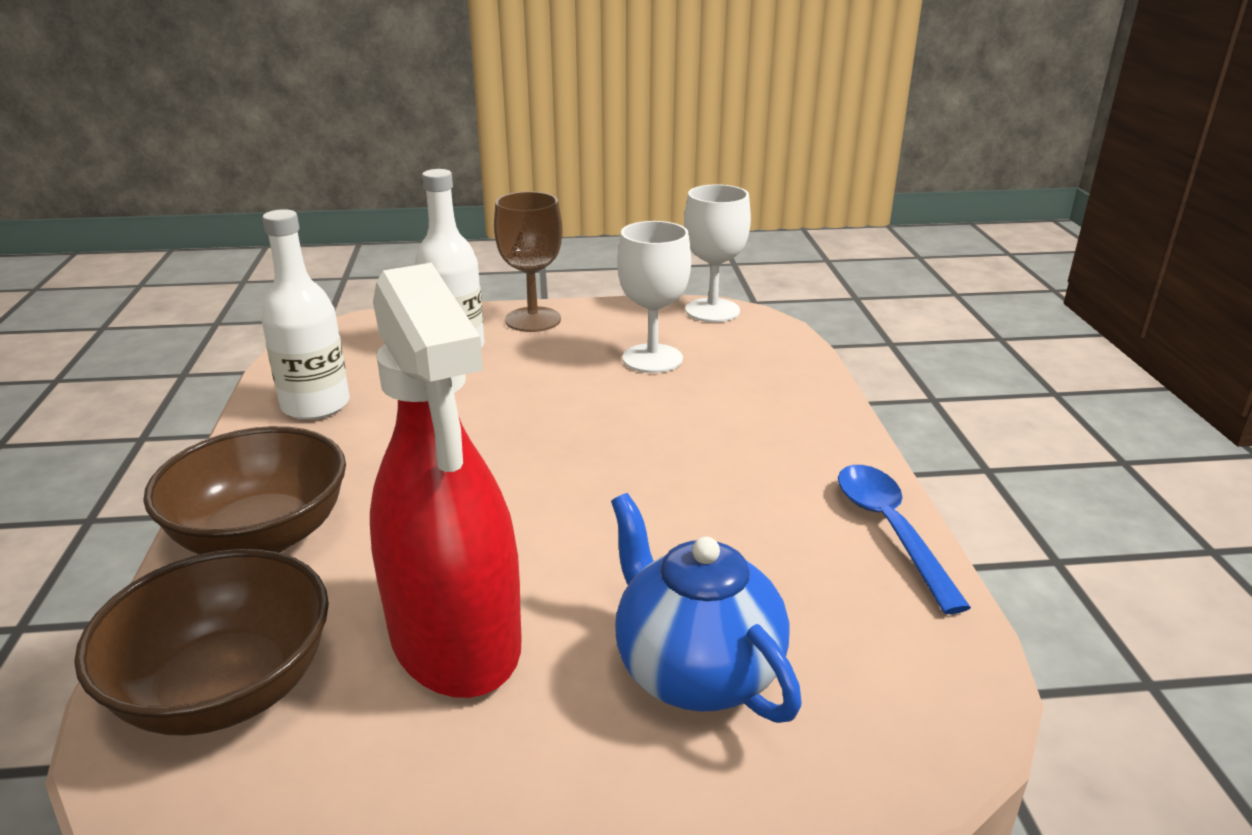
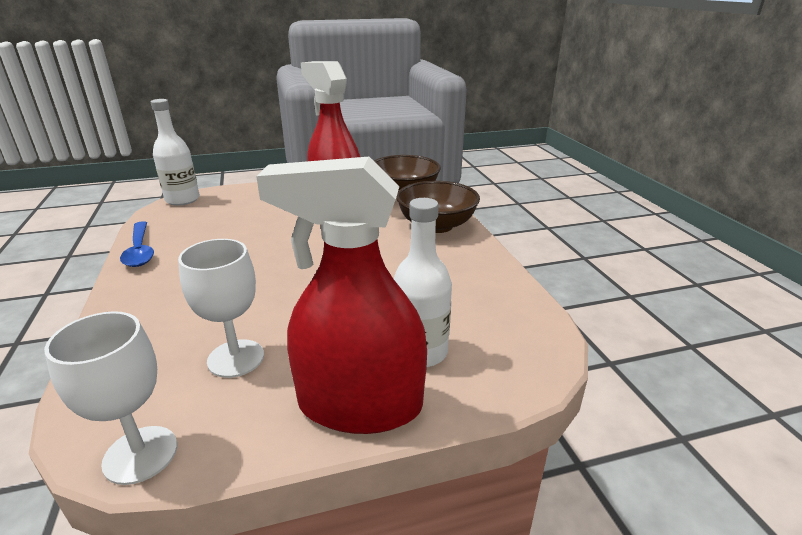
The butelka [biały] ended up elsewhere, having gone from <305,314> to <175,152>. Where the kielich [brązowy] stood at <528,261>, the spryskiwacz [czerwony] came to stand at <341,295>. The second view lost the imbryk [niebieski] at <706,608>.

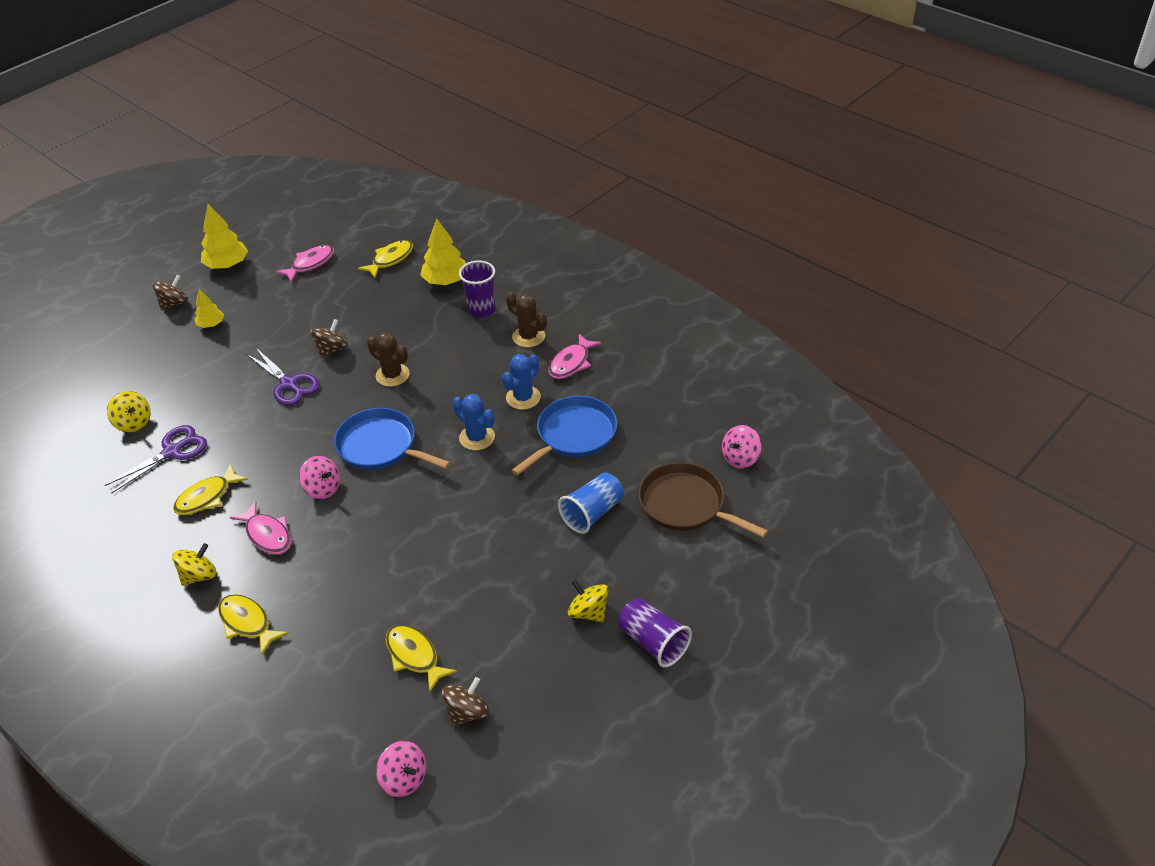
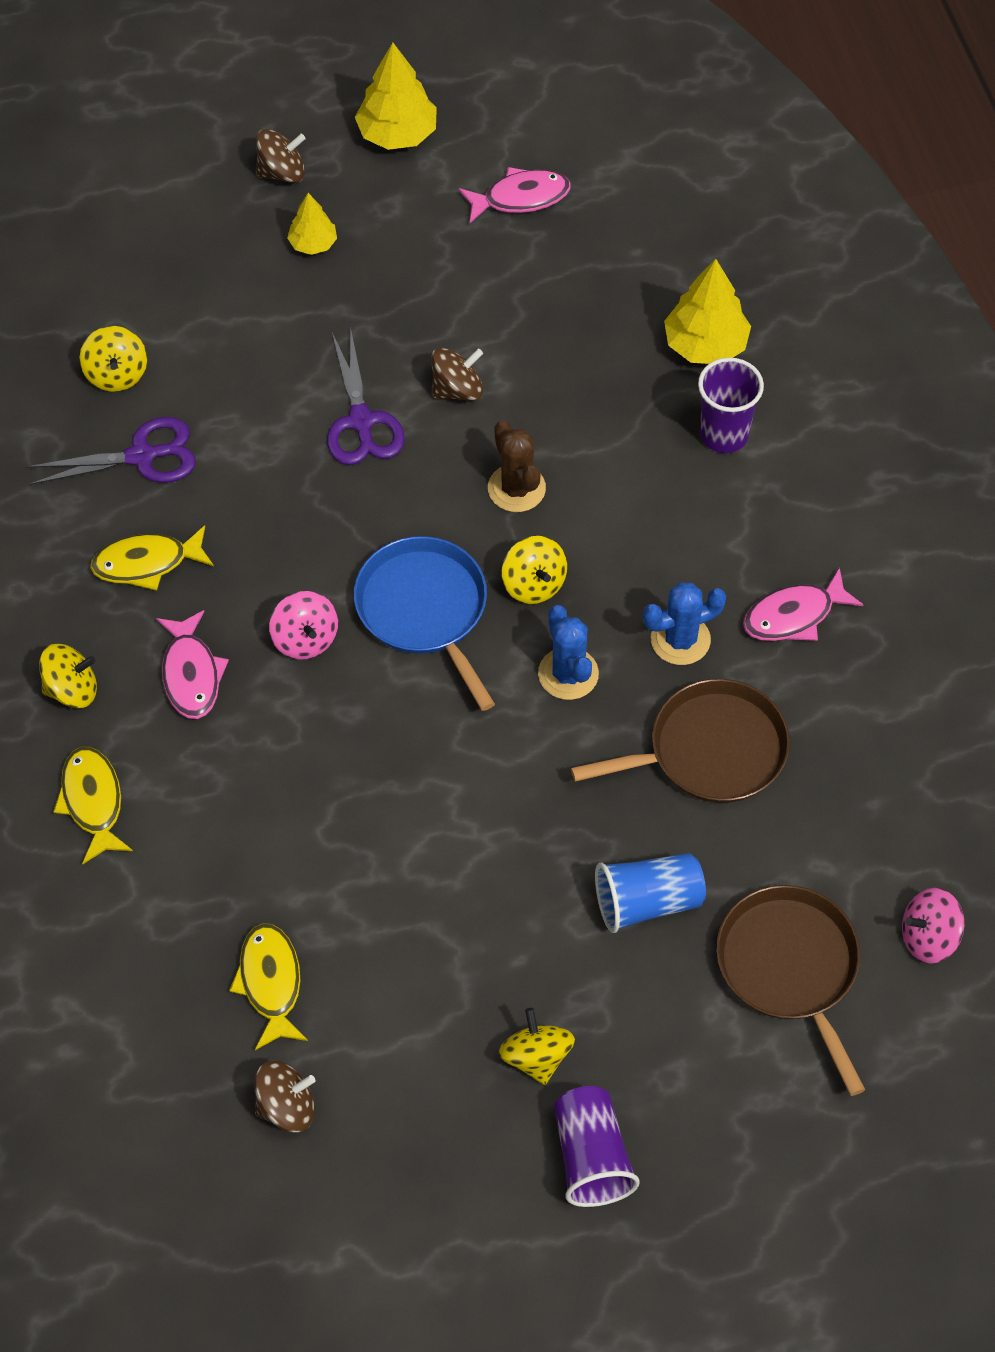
The second view gained the bączek [żółty] at <534,570>. What was the patelnia [niebieski] at <564,436> turned into the patelnia [brązowy] at <680,741>. The second view lost the ryba [żółty] at <385,259>. The second view lost the bączek [różowy] at <401,769>. The second view lost the kaktus [brązowy] at <526,319>.

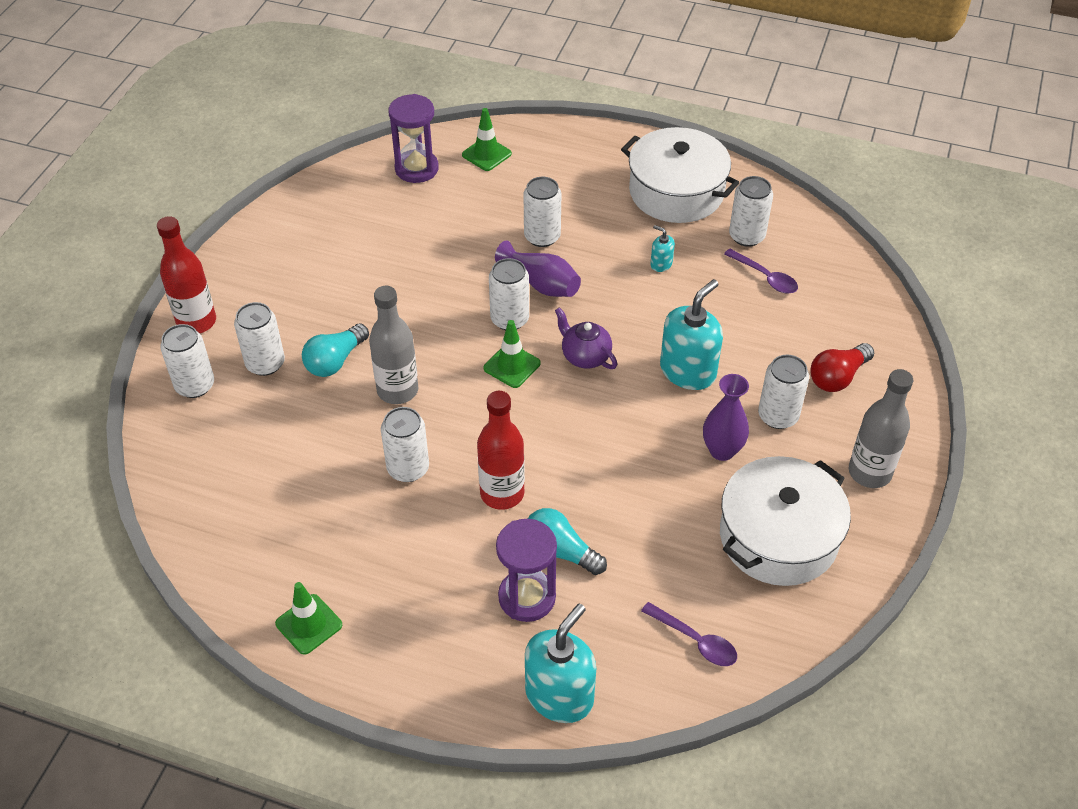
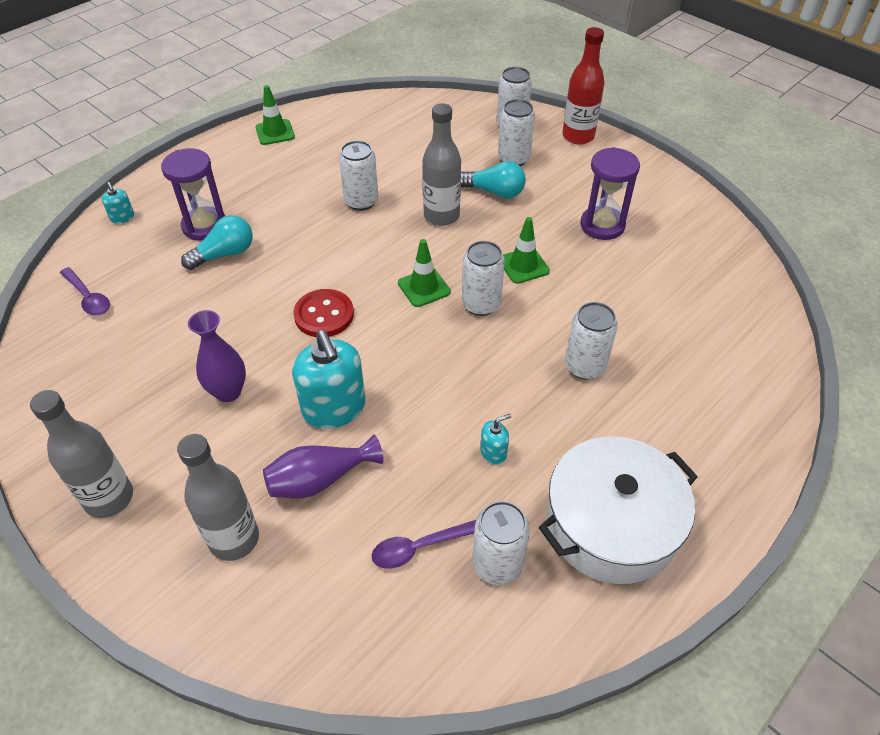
The łyżka [fioletowy] at <689,634> ended up facing another way, 105 degrees counterclockwise from before. The size of the dozownik mydła [turkusowy] at <560,663> changed by a factor of 0.46. Where the żarówka [czerwony] stood at <842,367>, the butelka [szary] came to stand at <218,497>. The wazon [fioletowy] ended up elsewhere, having gone from <538,268> to <323,466>. The second view gained the guzik [czerwony] at <323,313>. The żarówka [turkusowy] at <335,350> ended up facing another way, 135 degrees clockwise from before. The pachołek [zielony] ended up elsewhere, having gone from <487,139> to <526,250>. The klepsydra [fioletowy] ended up elsewhere, having gone from <413,138> to <610,193>. The second view lost the butelka [czerwony] at <501,450>. The second view lost the imbryk [fioletowy] at <586,338>. The second view lost the garnek [biały] at <785,521>. The second view lost the puszka [biały] at <783,392>.

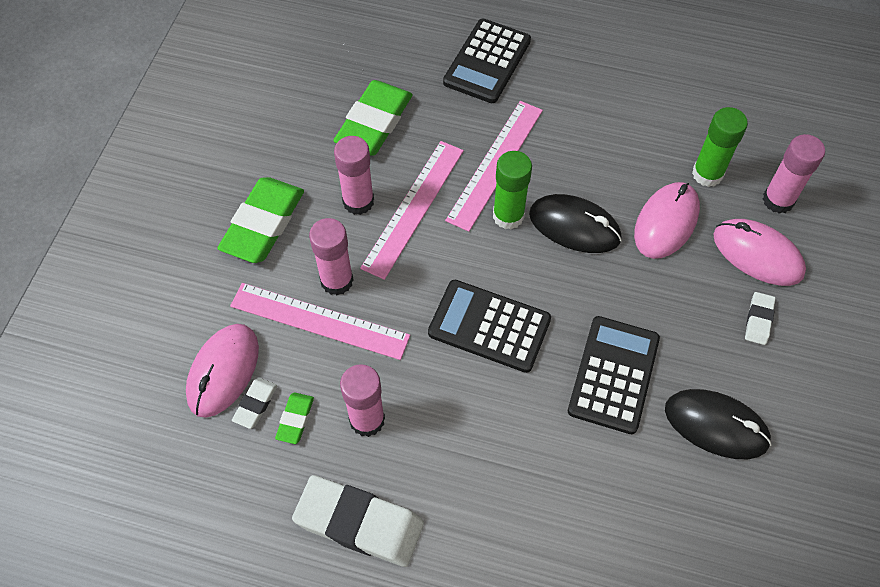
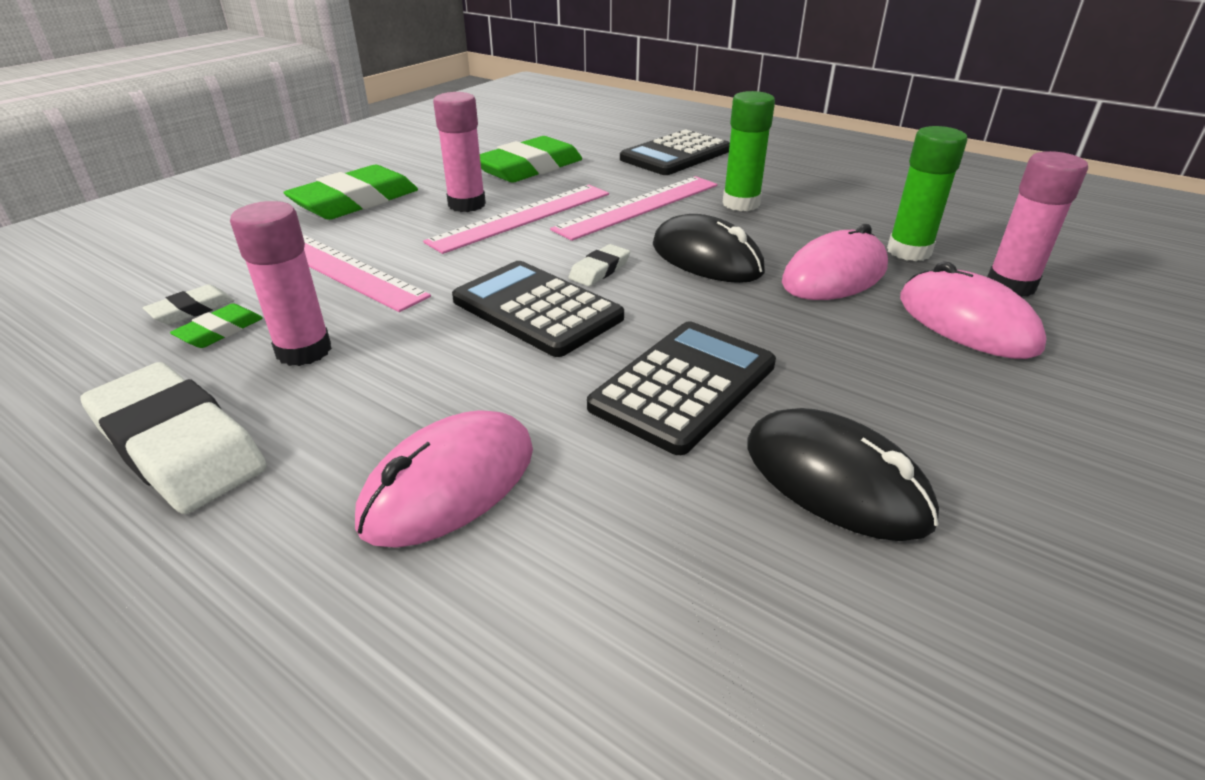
The myszka [różowy] ended up elsewhere, having gone from <222,371> to <444,479>. The gumka do mazania [biały] ended up elsewhere, having gone from <760,318> to <599,265>. The klej w sztyfcie [zielony] ended up elsewhere, having gone from <512,190> to <748,151>. The second view lost the klej w sztyfcie [różowy] at <331,256>.

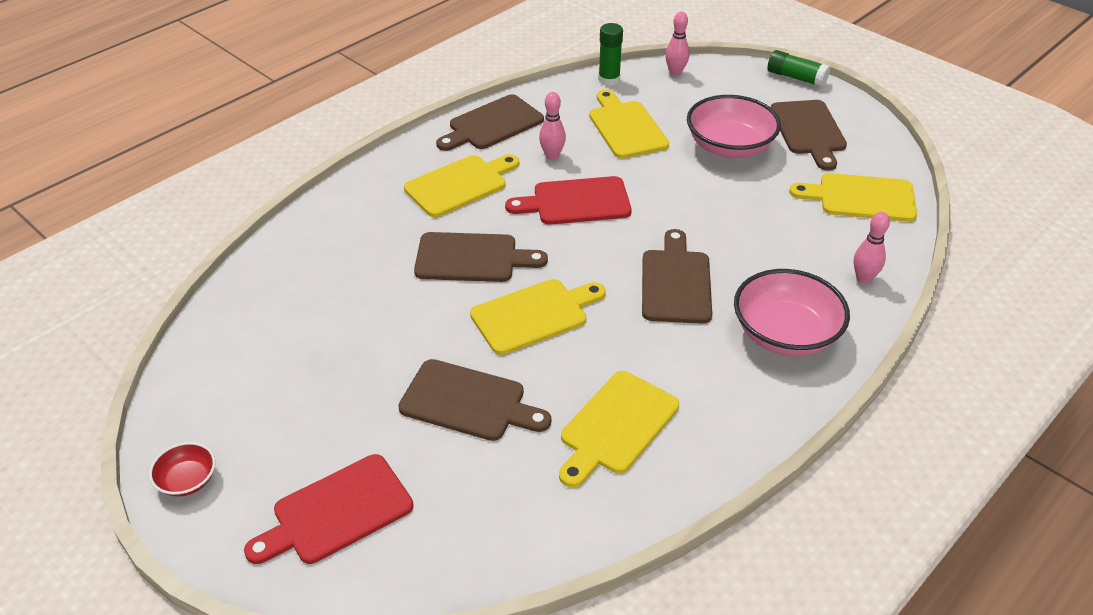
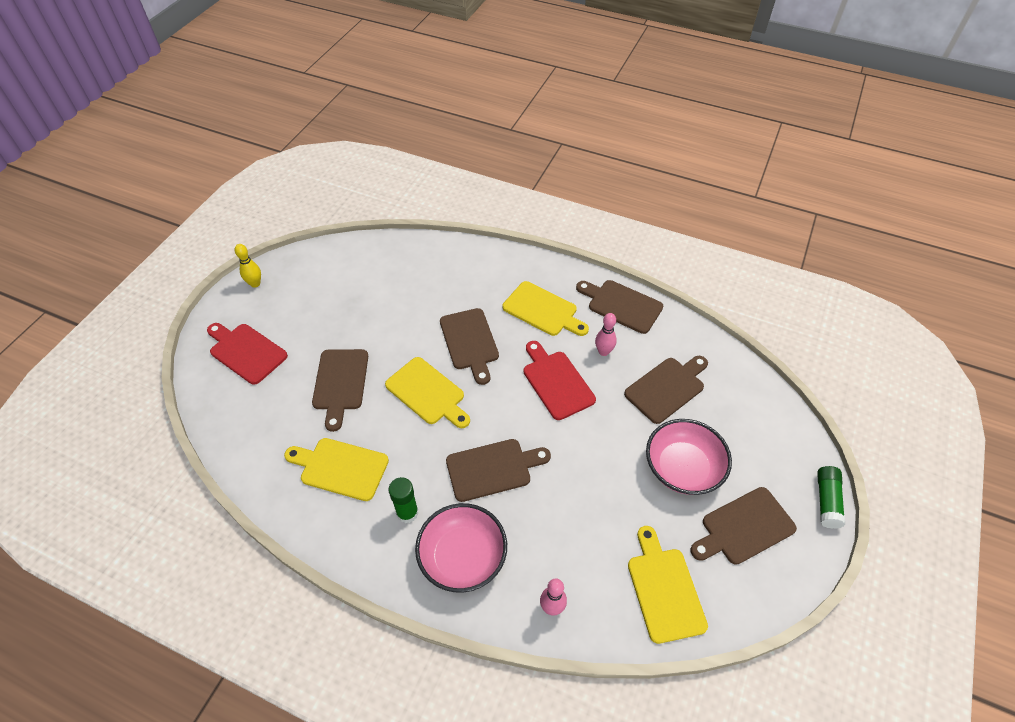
Where the miska [czerwony] stood at <182,469>, the kręgiel [żółty] came to stand at <248,266>. The klej w sztyfcie [zielony] ended up elsewhere, having gone from <610,54> to <403,500>. What was the deska do krojenia [żółty] at <629,124> turned into the deska do krojenia [brązowy] at <666,390>. The second view lost the kręgiel [różowy] at <677,43>.

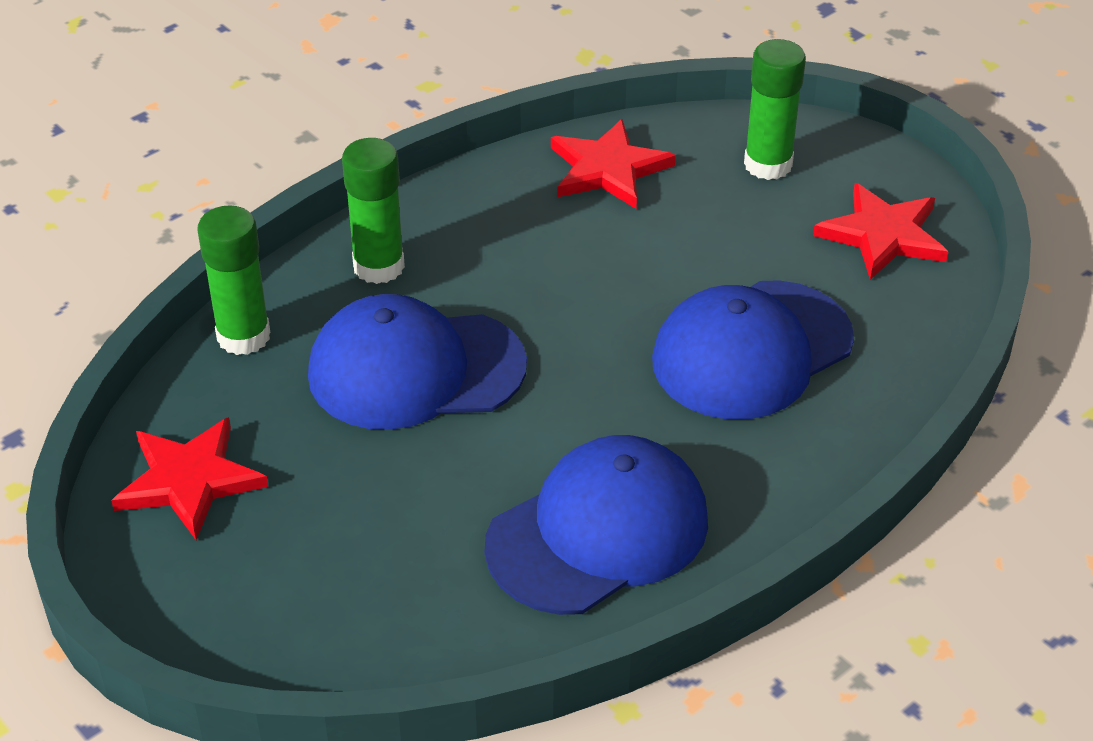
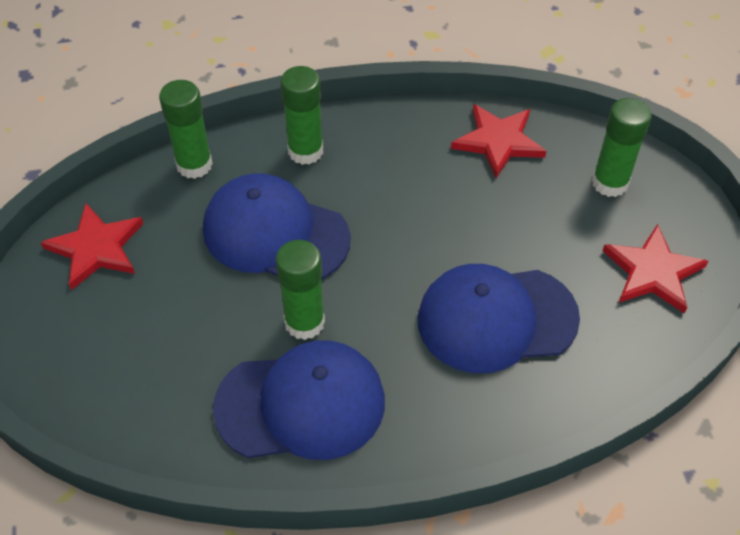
The second view gained the klej w sztyfcie [zielony] at <300,290>.

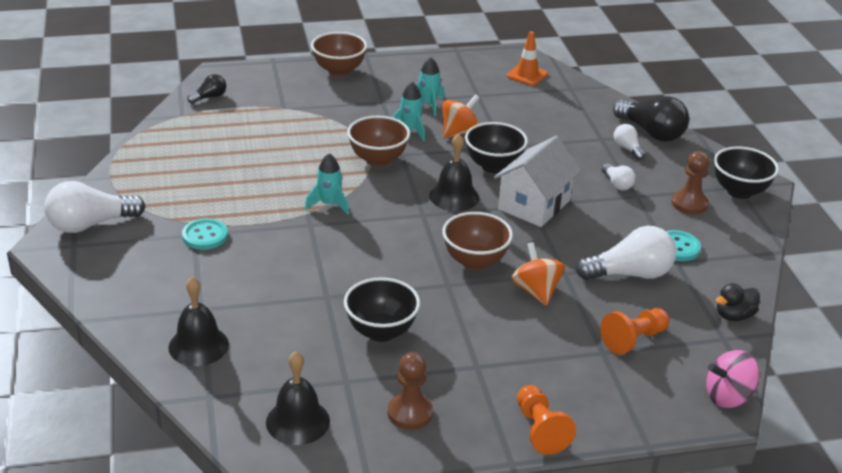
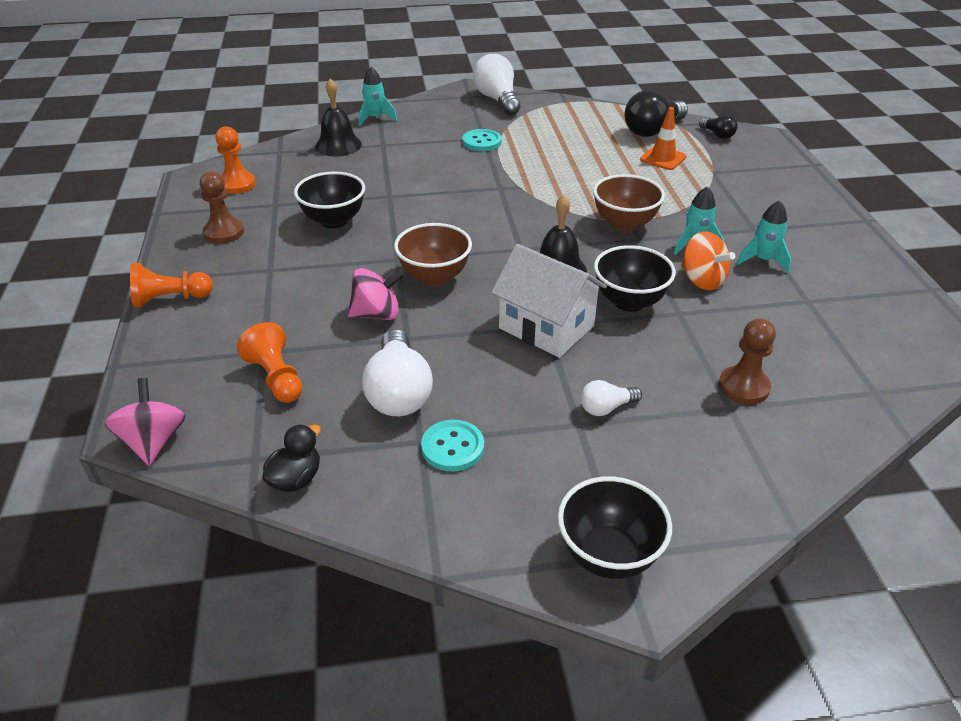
Where the dzwonek [czarny] stood at <298,398>, the pionek [pomarańczowy] came to stand at <235,160>. The kaczka [czarny] at <738,302> ended up facing another way, 60 degrees clockwise from before. What was the bączek [pomarańczowy] at <538,274> turned into the bączek [różowy] at <376,294>. The rakieta [turkusowy] ended up elsewhere, having gone from <327,184> to <378,96>. The żarówka [czarny] ended up elsewhere, having gone from <651,119> to <656,113>. The pachołek [pomarańczowy] ended up elsewhere, having gone from <527,58> to <663,138>. The pionek [brązowy] ended up elsewhere, having gone from <691,183> to <747,361>. The second view lost the miska [brązowy] at <339,54>. The second view lost the żarówka [biały] at <629,142>.

